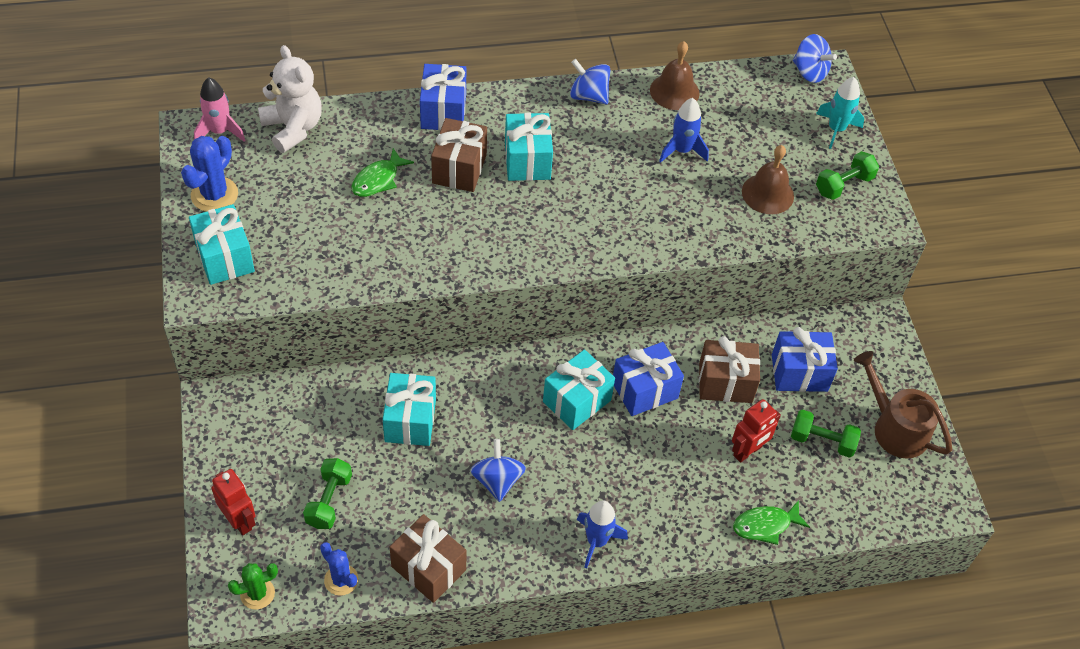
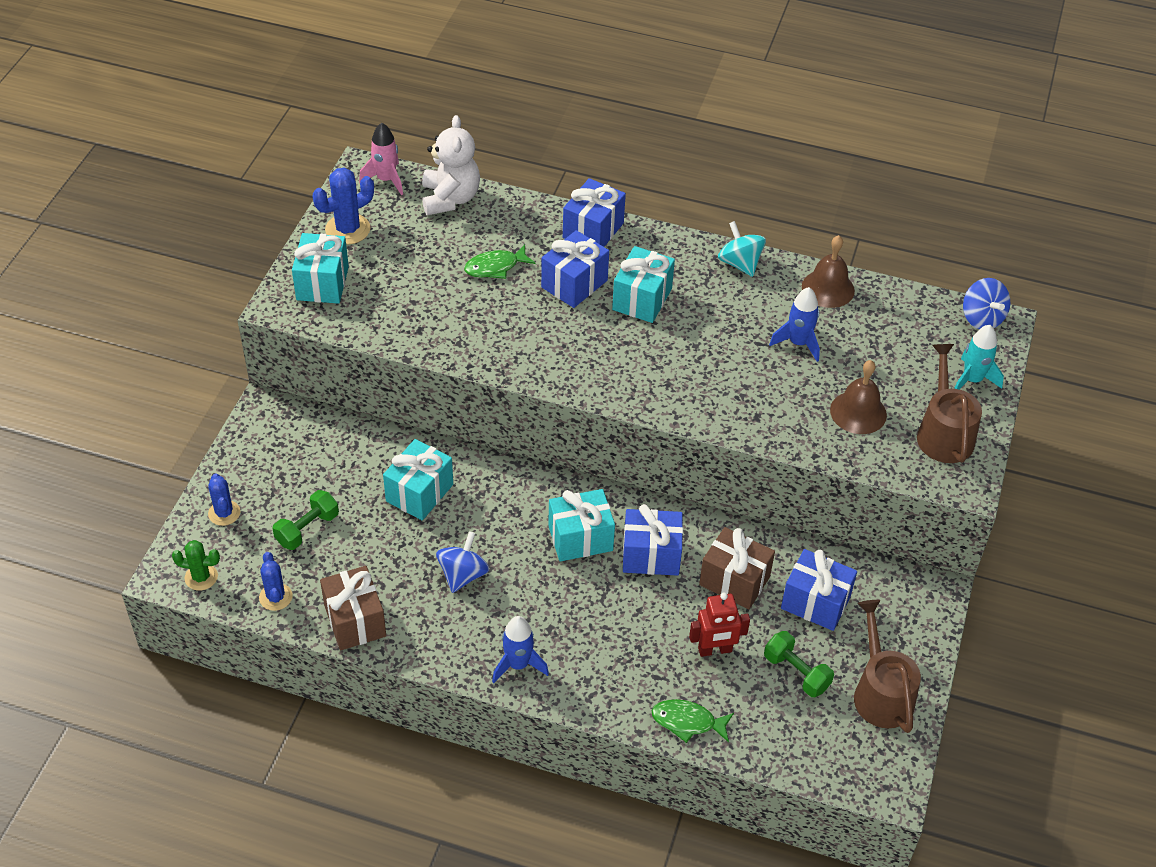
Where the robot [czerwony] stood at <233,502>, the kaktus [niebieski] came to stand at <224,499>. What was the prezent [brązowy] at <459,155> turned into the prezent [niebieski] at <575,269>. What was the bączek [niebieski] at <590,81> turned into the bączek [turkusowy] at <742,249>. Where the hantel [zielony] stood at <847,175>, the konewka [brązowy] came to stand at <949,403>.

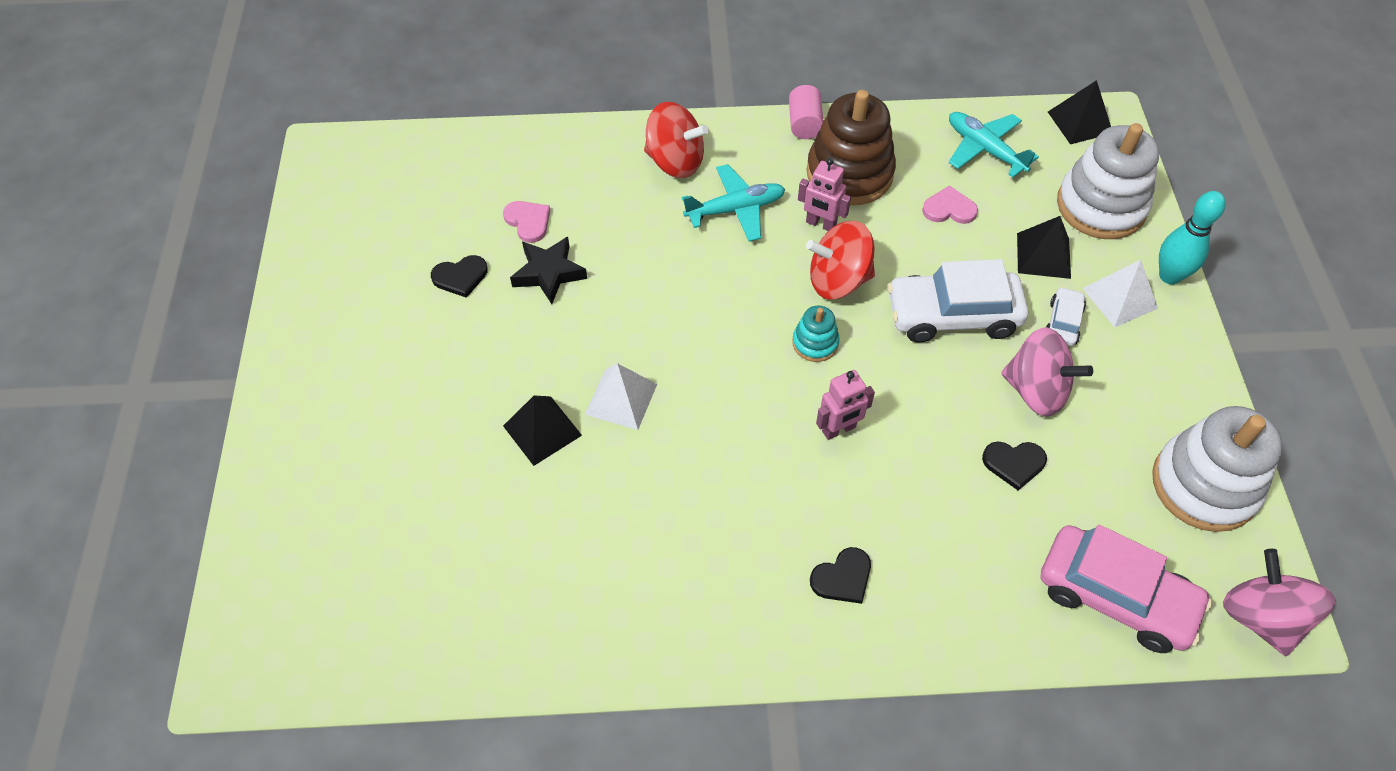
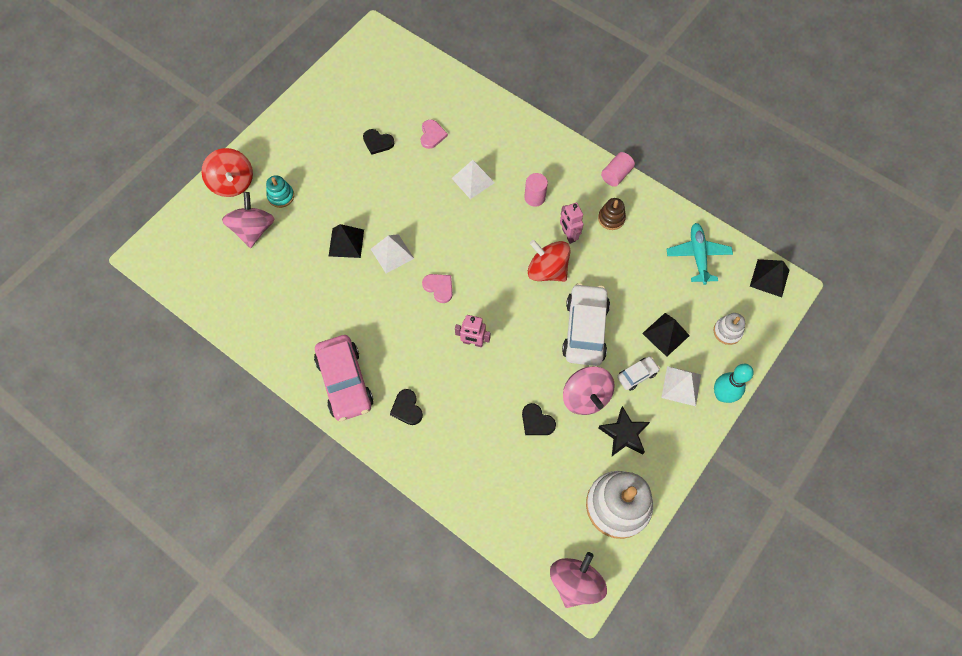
The bączek [czerwony] ended up elsewhere, having gone from <676,140> to <227,172>. The second view gained the bączek [różowy] at <248,220>. The zabawka nakładanka [turkusowy] ended up elsewhere, having gone from <816,334> to <280,191>. The samochód [różowy] ended up elsewhere, having gone from <1127,589> to <343,378>. The serce [czarny] at <840,575> ended up facing another way, 60 degrees clockwise from before. The serce [różowy] ended up elsewhere, having gone from <950,204> to <437,288>. The second view gained the piramida [biały] at <473,179>. Where the samolot [turkusowy] stood at <733,202>, the walec [różowy] came to stand at <536,190>. The samochód [biały] at <957,301> ended up facing another way, 60 degrees clockwise from before. The size of the zabawka nakładanka [brązowy] at <851,147> changed by a factor of 0.48. The gwiazda [czarny] ended up elsewhere, having gone from <548,270> to <624,431>. The size of the zabawka nakładanka [biały] at <1108,181> changed by a factor of 0.48.

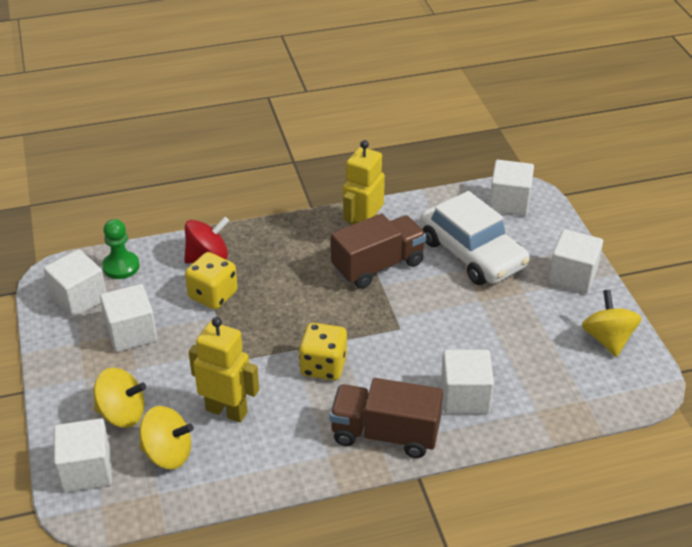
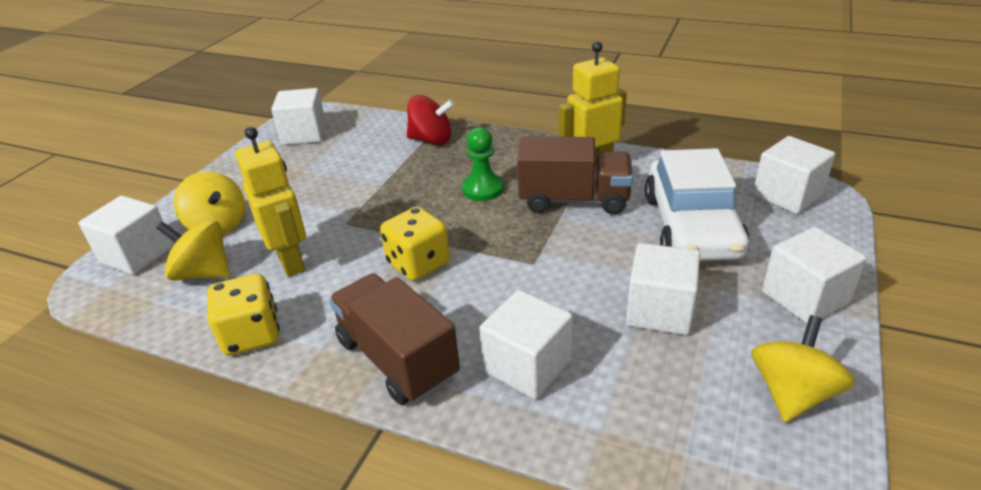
The bączek [żółty] at <166,437> ended up facing another way, 150 degrees clockwise from before. The kostka do gry [żółty] ended up elsewhere, having gone from <211,280> to <243,314>. The pionek [zielony] ended up elsewhere, having gone from <121,249> to <483,164>. The sześcian [biały] ended up elsewhere, having gone from <128,318> to <663,289>.

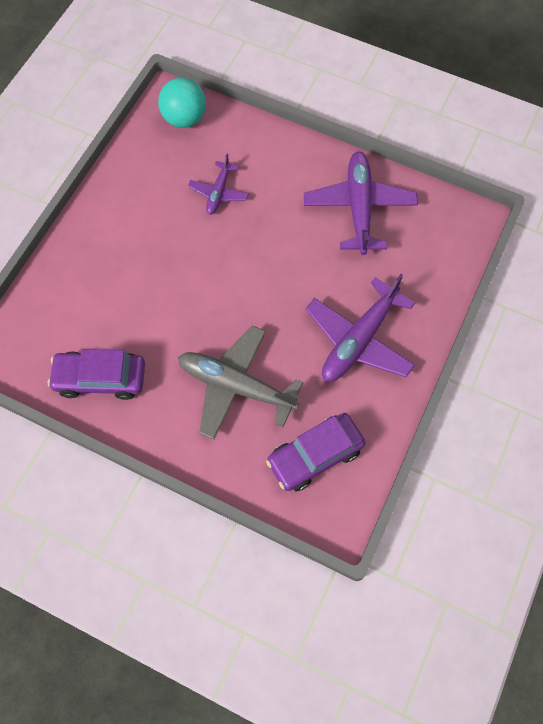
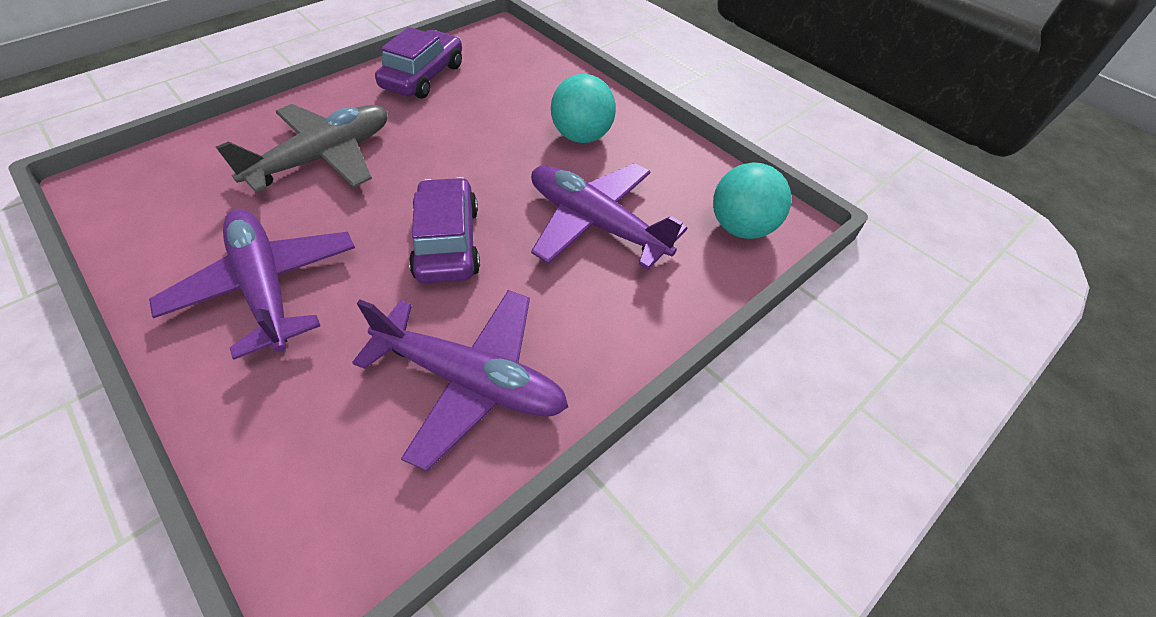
The samochód [fioletowy] ended up elsewhere, having gone from <316,452> to <444,230>. The size of the samolot [fioletowy] at <218,184> changed by a factor of 1.83. The second view gained the piłka [turkusowy] at <583,108>.

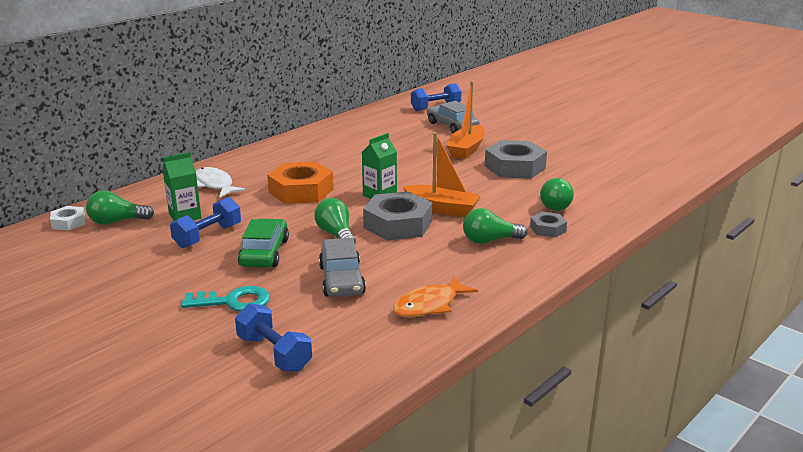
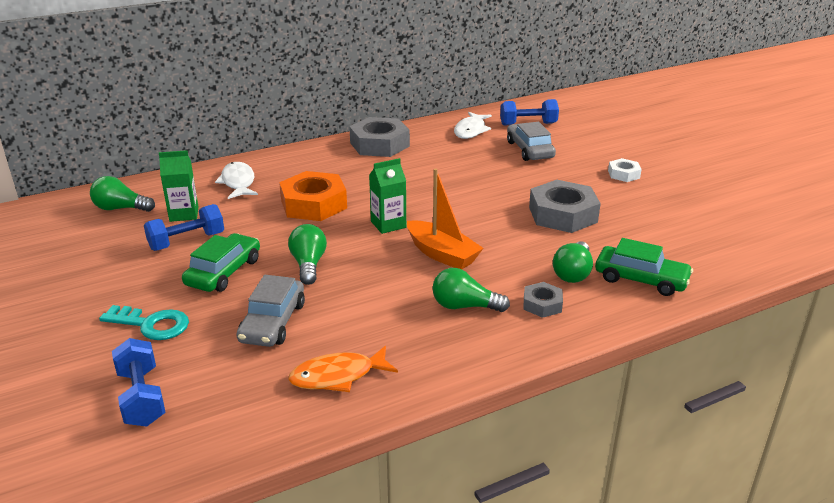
The nakrętka [szary] ended up elsewhere, having gone from <397,215> to <379,137>. The second view gained the ryba [biały] at <473,125>. The second view gained the samochód [zielony] at <644,267>. The nakrętka [biały] ended up elsewhere, having gone from <67,218> to <625,170>. The second view lost the łódka [pomarańczowy] at <465,120>.

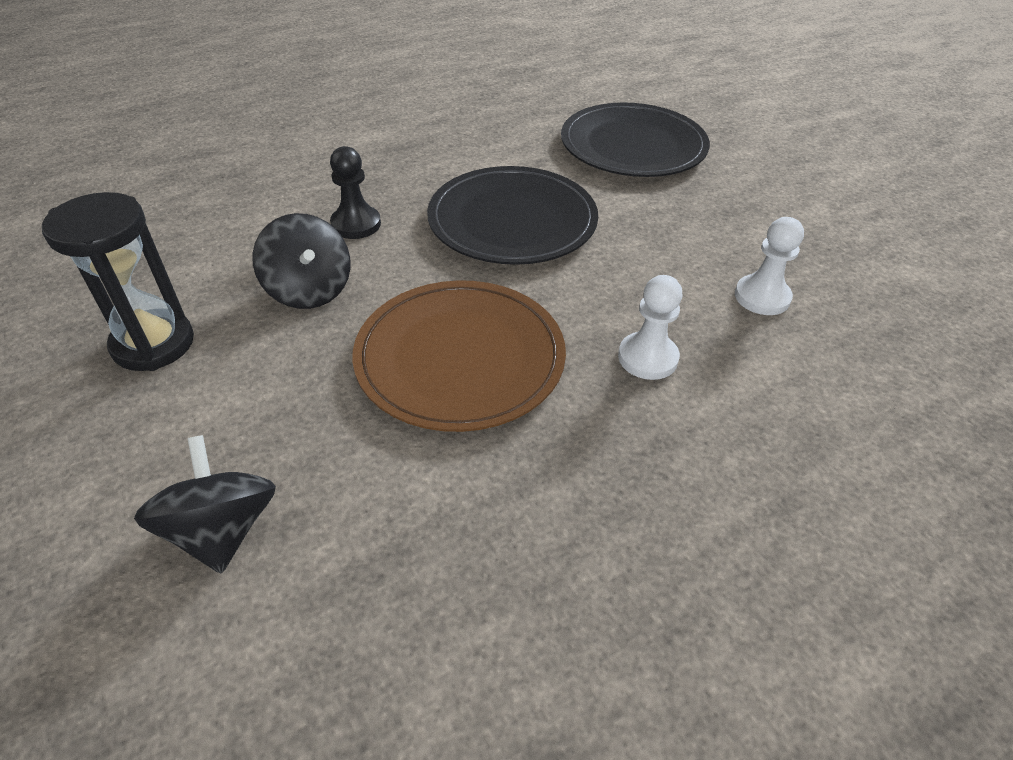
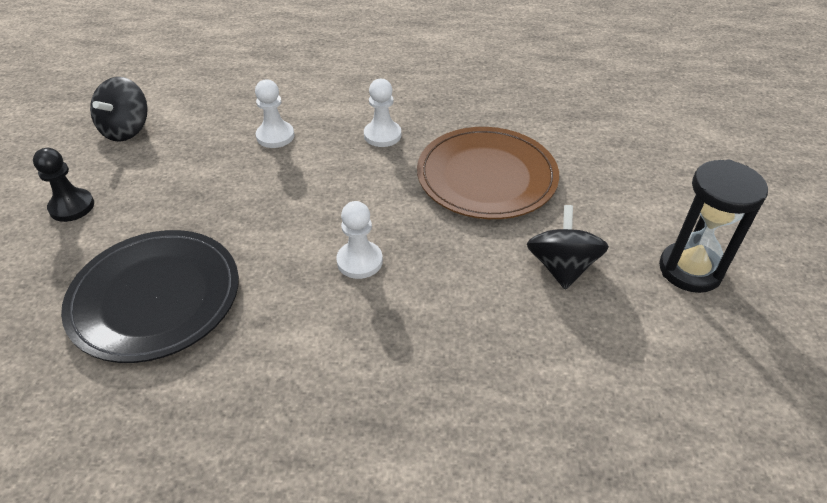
The pionek [czarny] ended up elsewhere, having gone from <355,192> to <63,185>. The bączek [czarny] ended up elsewhere, having gone from <205,504> to <119,109>. Where the talerz [czarny] stood at <512,215>, the pionek [biały] came to stand at <359,240>.

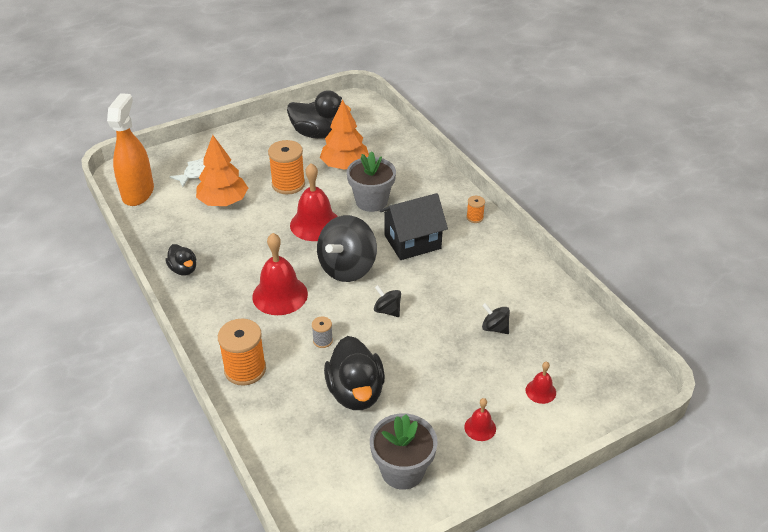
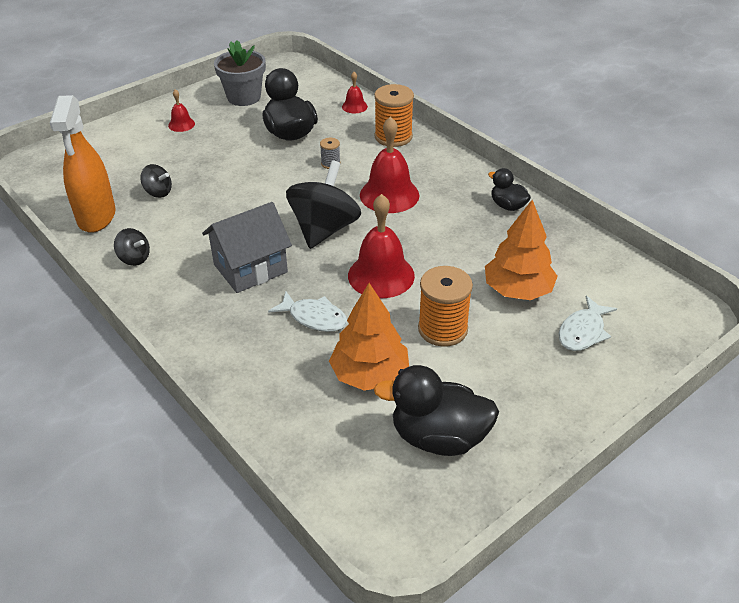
The spryskiwacz [pomarańczowy] ended up elsewhere, having gone from <130,149> to <83,164>. The bączek [czarny] ended up elsewhere, having gone from <387,301> to <132,247>. What was the domek [czarny] at <414,226> turned into the domek [szary] at <247,247>. Where the doniczka [szary] stood at <371,181>, the ryba [biały] came to stand at <307,311>. The dzwonek [czerwony] ended up elsewhere, having gone from <541,383> to <355,92>. The second view lost the szpulka [pomarańczowy] at <475,209>.

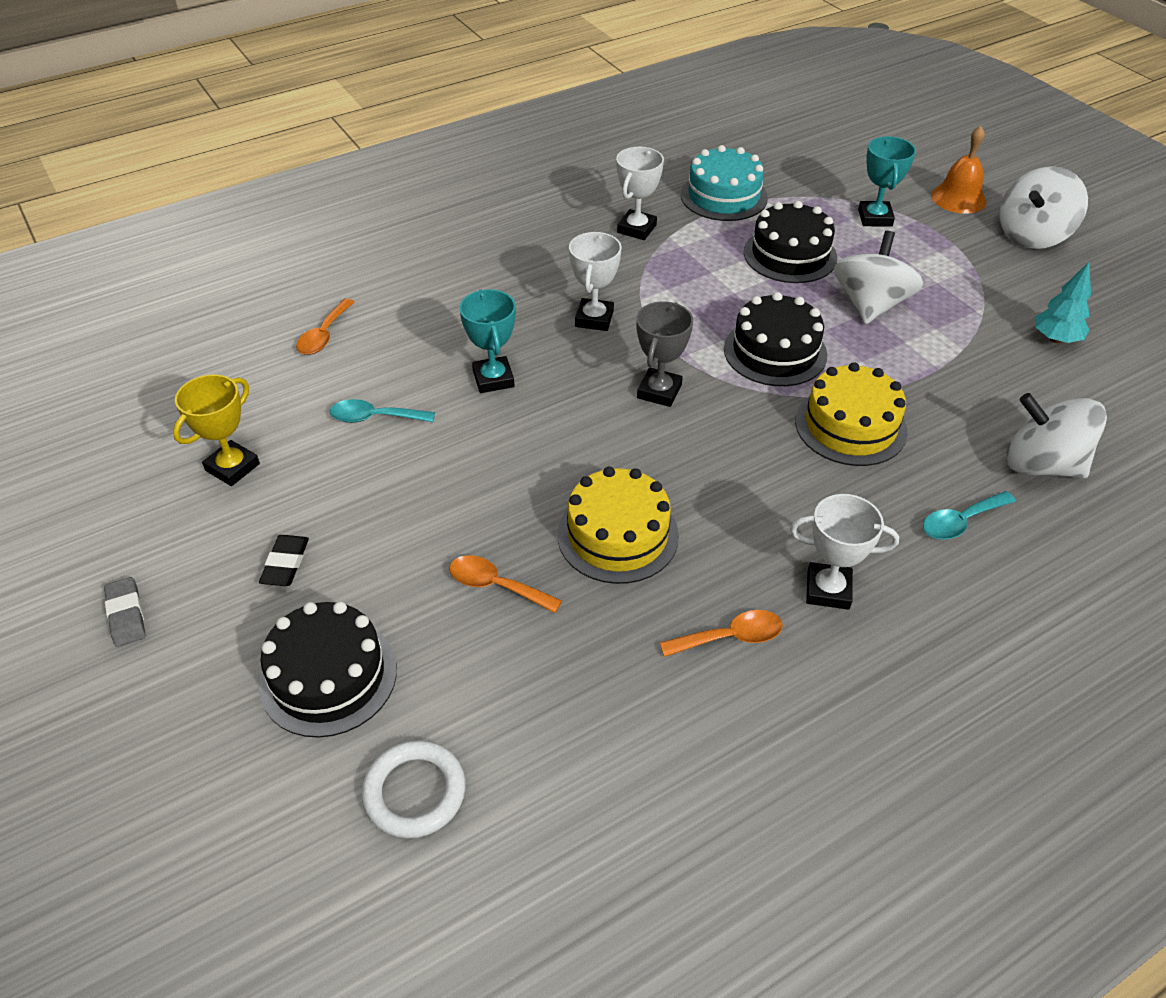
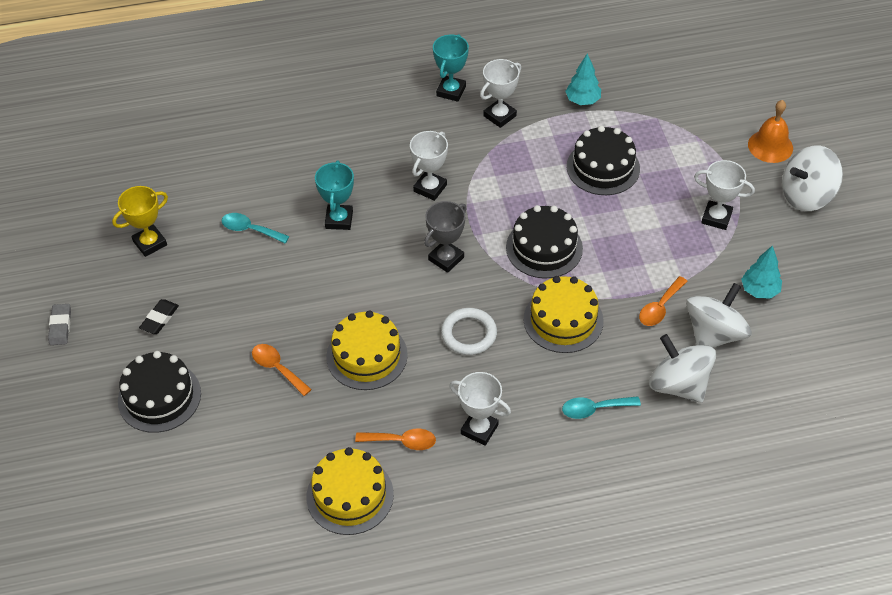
The second view gained the tort [żółty] at <350,491>. The puchar [turkusowy] ended up elsewhere, having gone from <887,181> to <451,68>. The pierścień [biały] ended up elsewhere, having gone from <414,789> to <469,331>. Where the tort [turkusowy] stood at <724,183>, the drzewko [turkusowy] came to stand at <583,79>. The łyżka [pomarańczowy] ended up elsewhere, having gone from <325,327> to <663,301>. The bączek [biały] ended up elsewhere, having gone from <879,278> to <718,315>. The second view gained the puchar [biały] at <724,195>.

